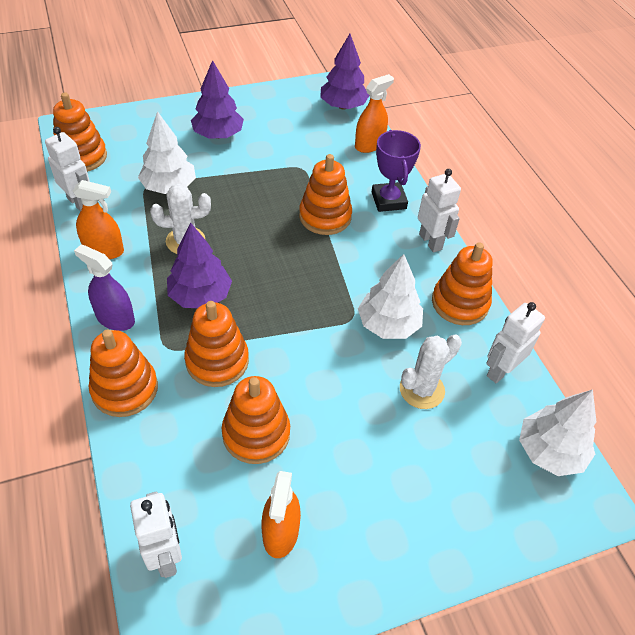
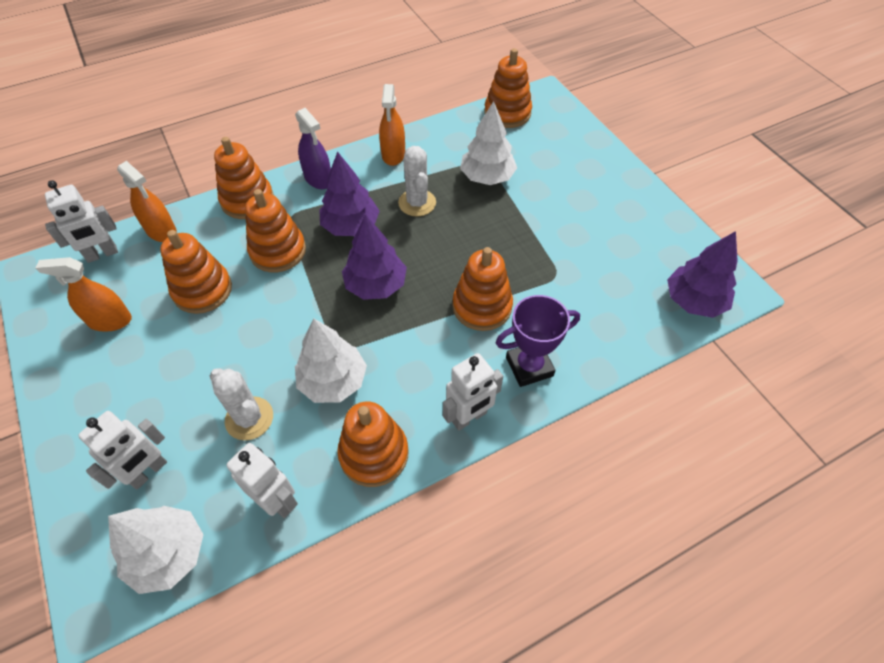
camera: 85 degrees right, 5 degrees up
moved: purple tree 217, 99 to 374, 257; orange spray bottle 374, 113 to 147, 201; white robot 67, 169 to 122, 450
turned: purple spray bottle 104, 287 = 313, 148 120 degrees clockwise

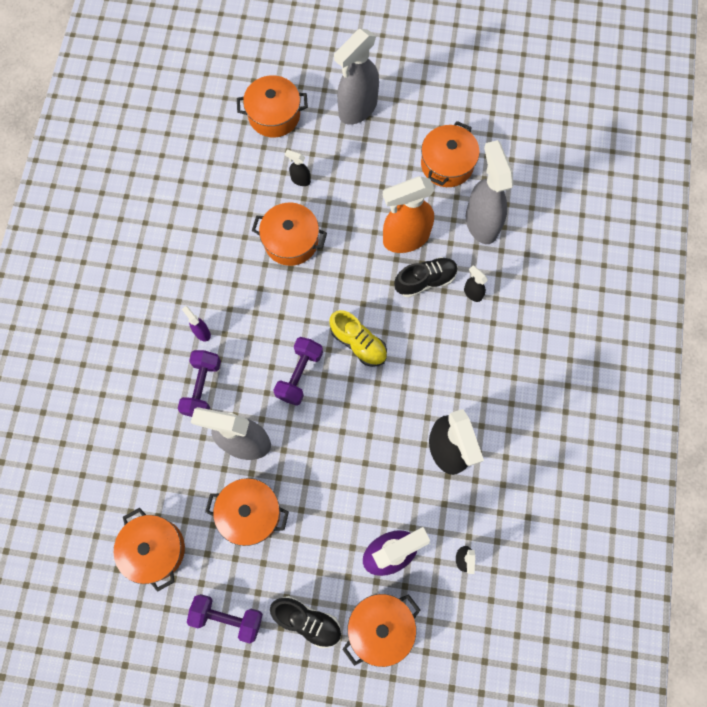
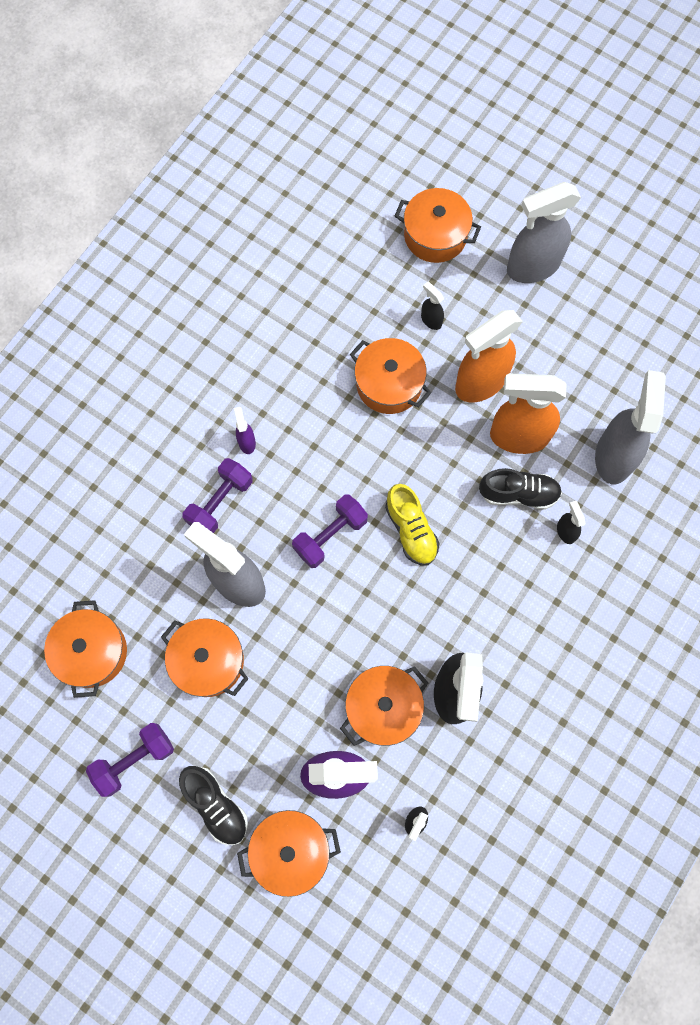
camera: 25 degrees right, 0 degrees up
added: orange spray bottle 489, 356
moved: orange pot 450, 154 to 384, 706
turned: purple dumbbell 225, 618 = 130, 760 75 degrees counterclockwise

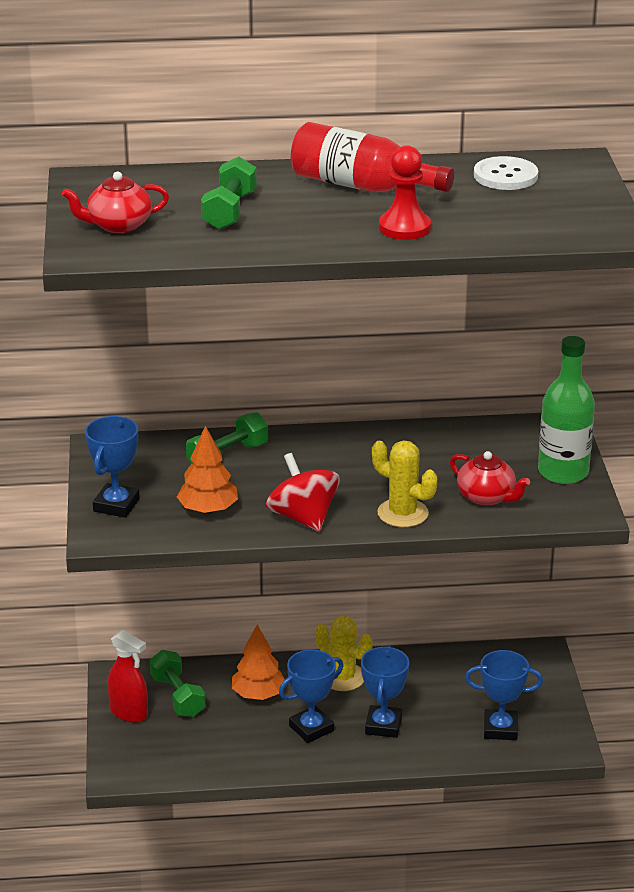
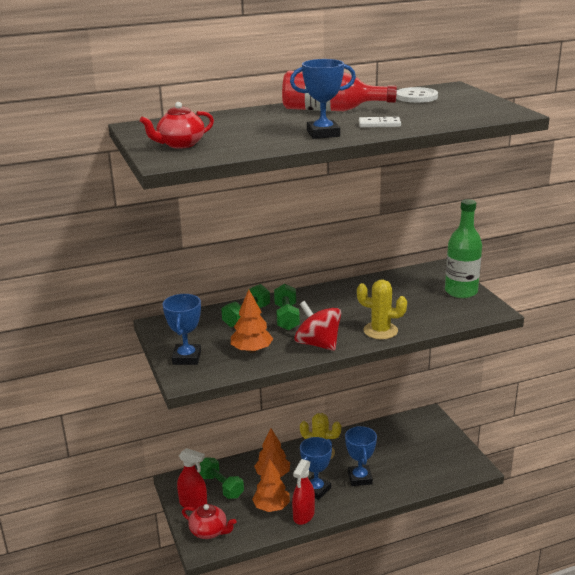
camera: 15 degrees left, 5 degrees down
added: orange tree 271, 485; red spray bottle 303, 492
moved: green dumbbell 229, 193 to 287, 307; red teapot 490, 478 to 209, 521; blue trophy 504, 695 to 323, 99
replaced: red pawn 405, 192 to white domino 380, 122

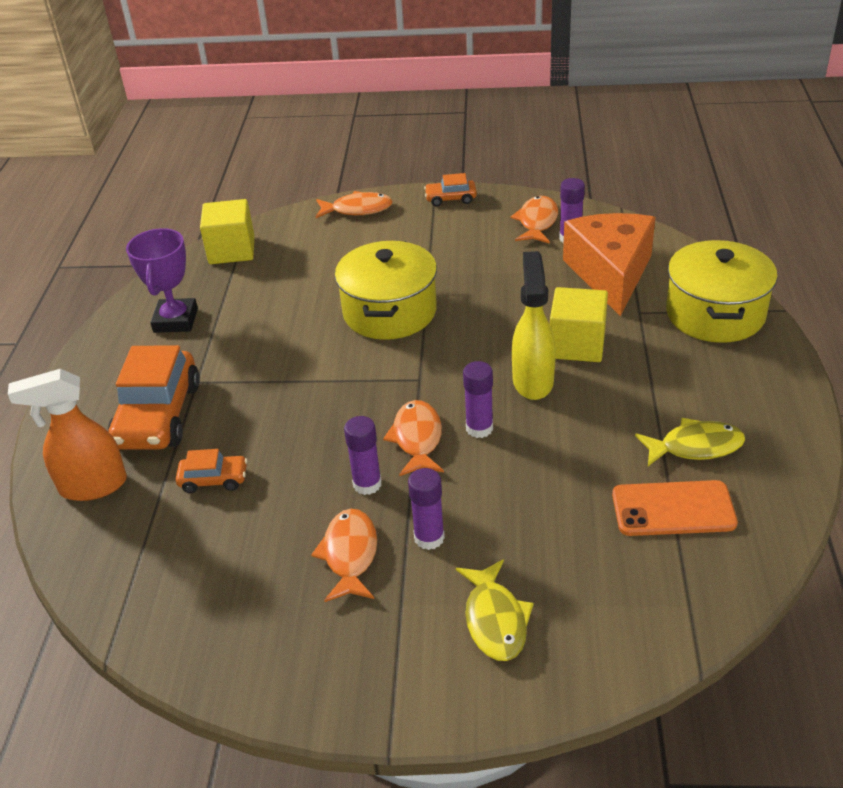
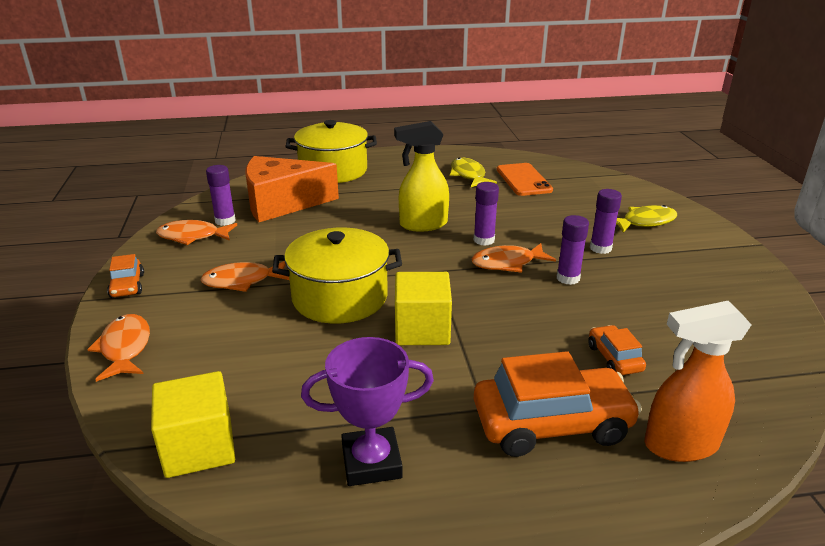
camera: 105 degrees left, 10 degrees down
moved: yellow cube 579, 324 to 423, 308; orange fish 344, 555 to 244, 276
turned: orange spray bottle 67, 435 = 698, 381 105 degrees clockwise

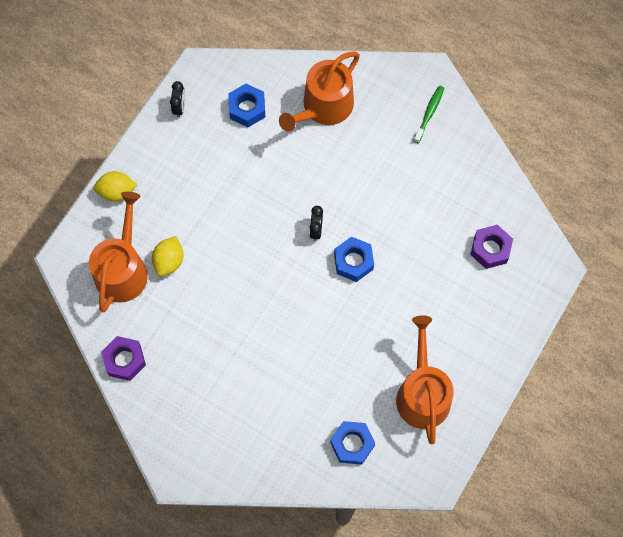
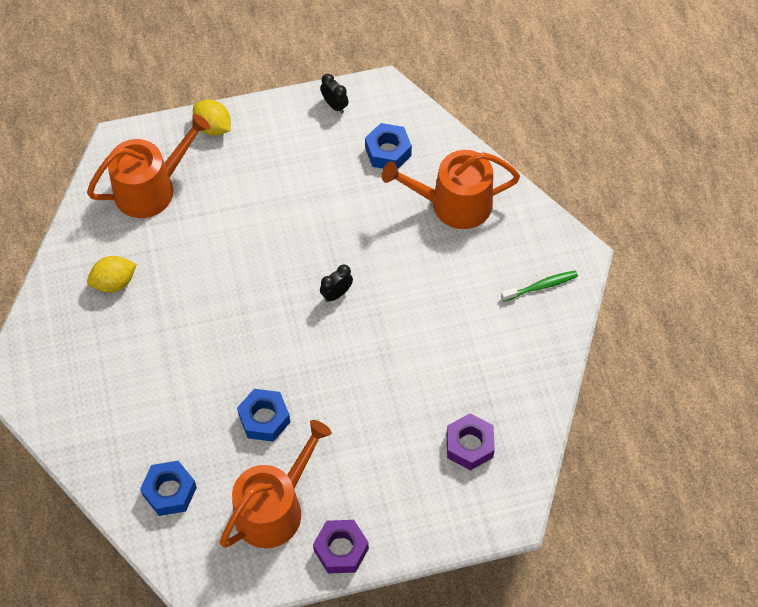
camera: 45 degrees right, 10 degrees down
moved: yellow lemon 167, 256 to 112, 274; blue nut 354, 259 to 263, 415; purple nut 123, 358 to 341, 547
turned: black clock 177, 99 = 334, 93 90 degrees counterclockwise

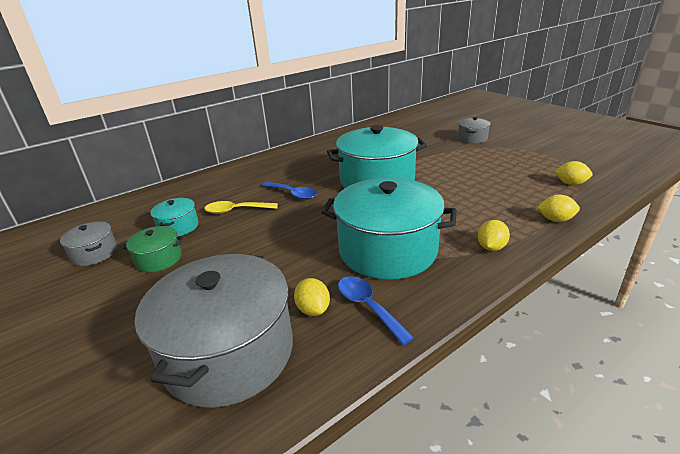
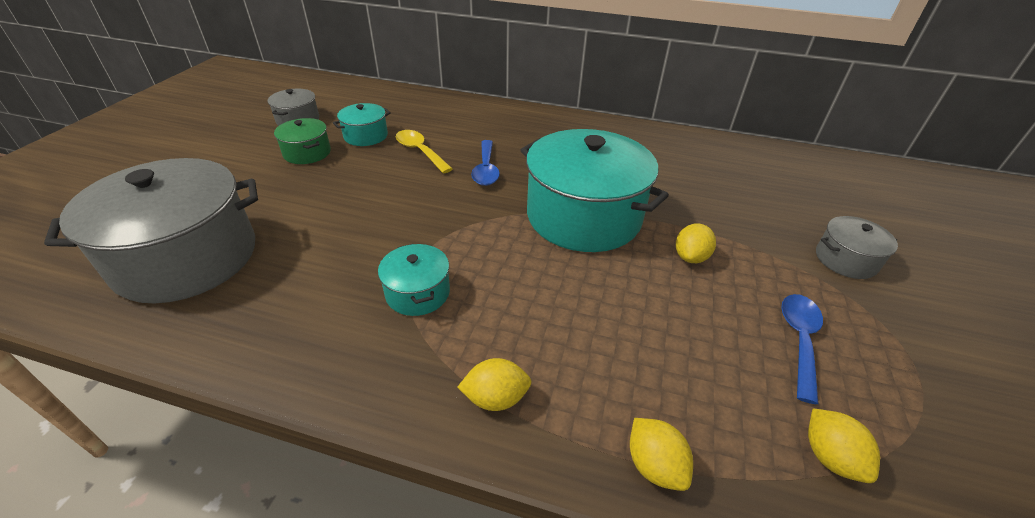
camera: 50 degrees right, 10 degrees up
moved: blue spoon 376, 310 to 802, 349; yellow lemon 312, 297 to 696, 243
resized: turquoise pot 389, 229 = 414, 280 x0.46

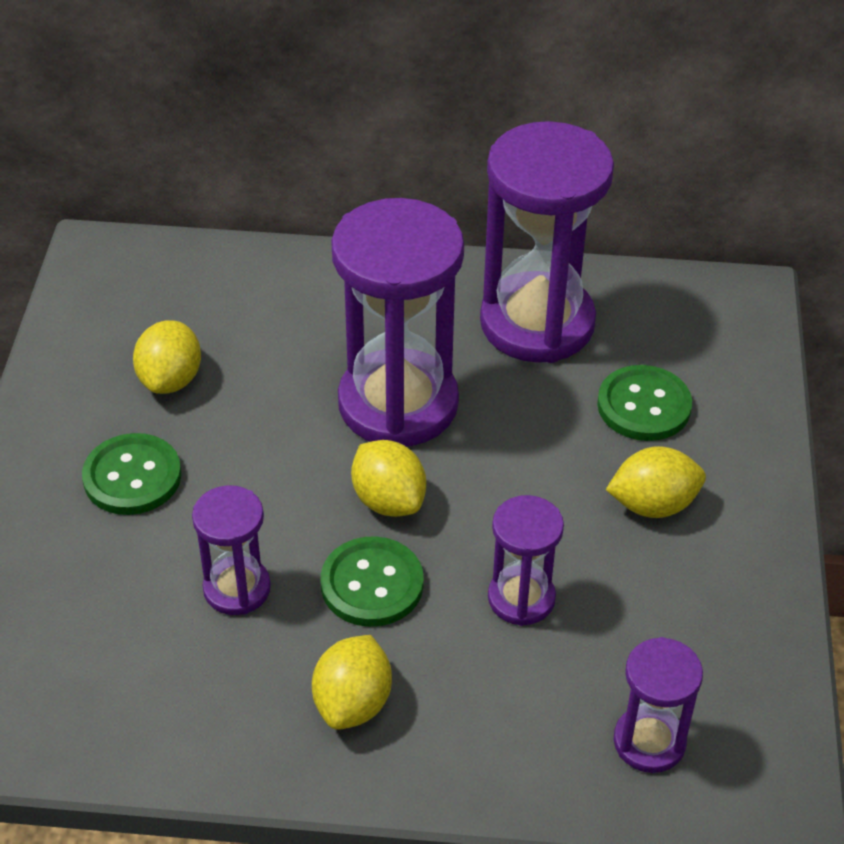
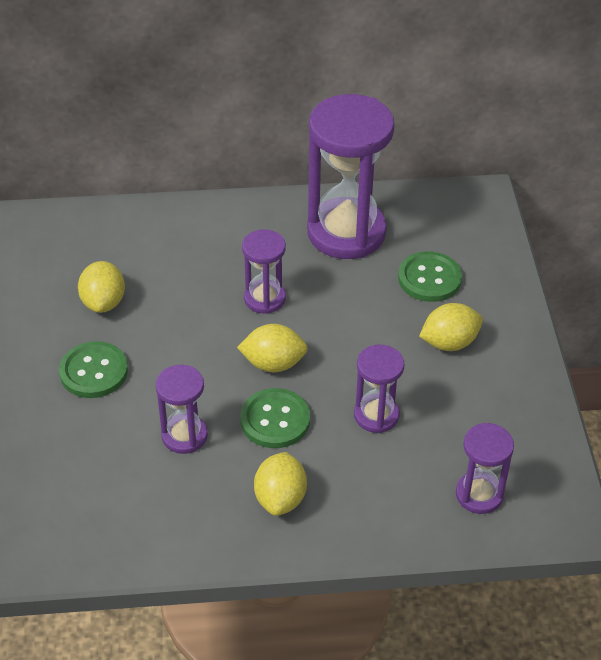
camera: 10 degrees left, 0 degrees up
turned: yellow lemon 388, 478 = 272, 348 45 degrees counterclockwise
resized: purple hourglass 397, 322 = 264, 272 x0.51

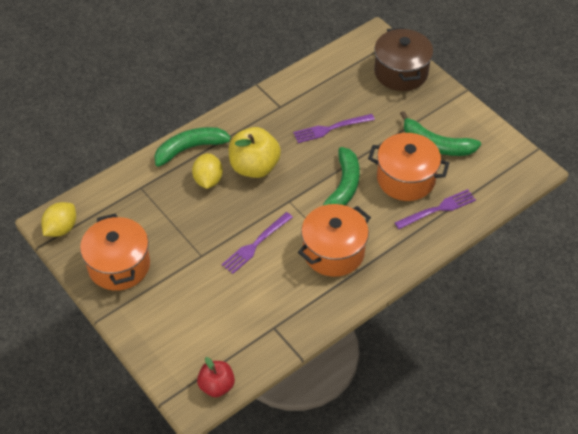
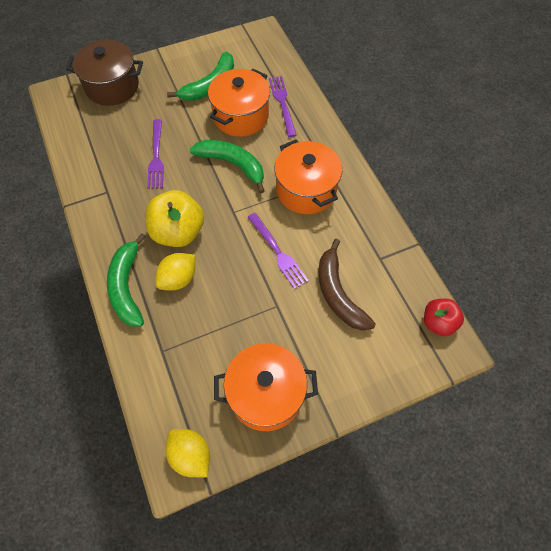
camera: 75 degrees left, 10 degrees up
added: brown banana 347, 284
turned: yellow lemon 207, 171 = 175, 272 60 degrees counterclockwise

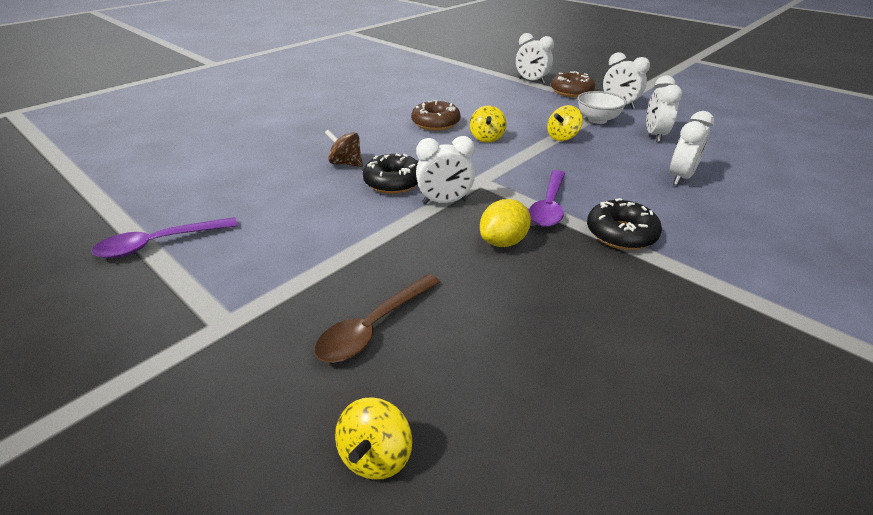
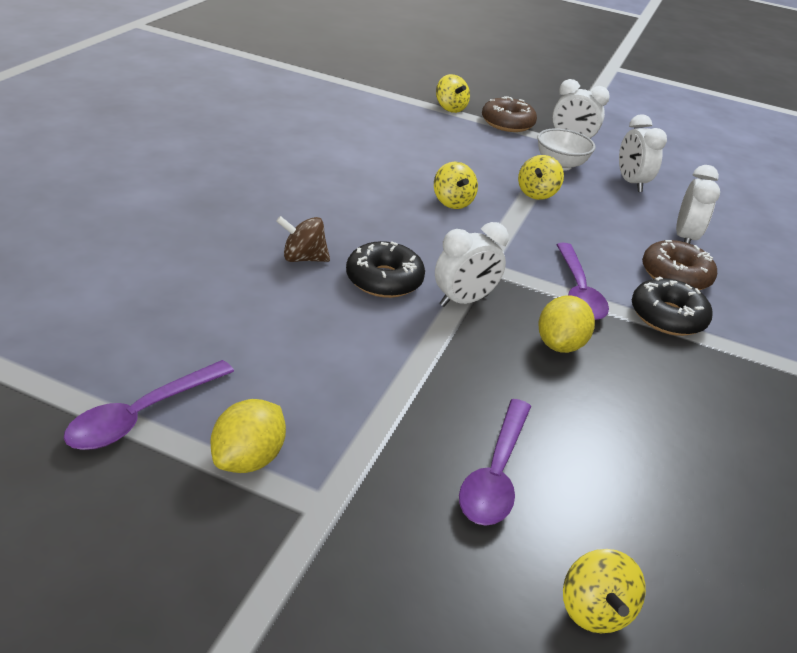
camera: 25 degrees left, 0 degrees up
added: yellow lemon 248, 436
moved: brown donut 436, 115 to 679, 265
replaced: white clock 535, 58 to yellow spinning top 453, 93
recoloured: brown spoon 377, 318 to purple spoon 495, 462

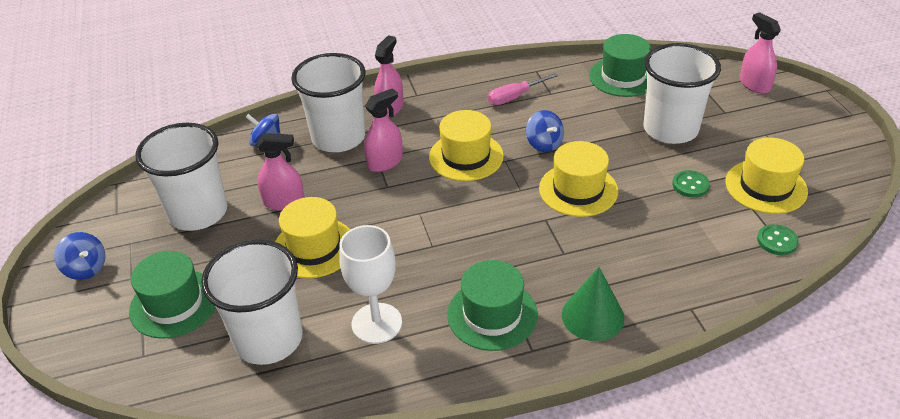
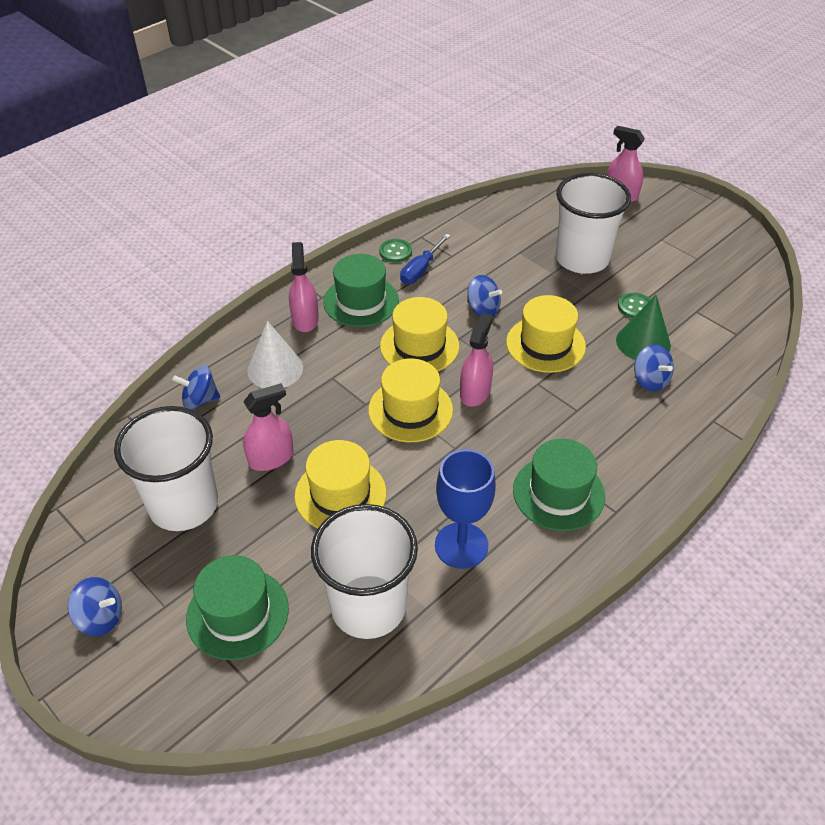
camera: 30 degrees left, 5 degrees up
added: blue spinning top 654, 367
moved: green hat 620, 65 to 361, 290; pink spray bottle 383, 130 to 476, 360; yellow hat 766, 176 to 410, 400; green button 778, 239 to 395, 251; green cone 593, 304 to 643, 327
replaced: white cup 328, 102 to white cone 275, 354
recoloured: pink screwdriver 523, 89 to blue screwdriver 425, 259; white goblet 370, 284 to blue goblet 465, 509

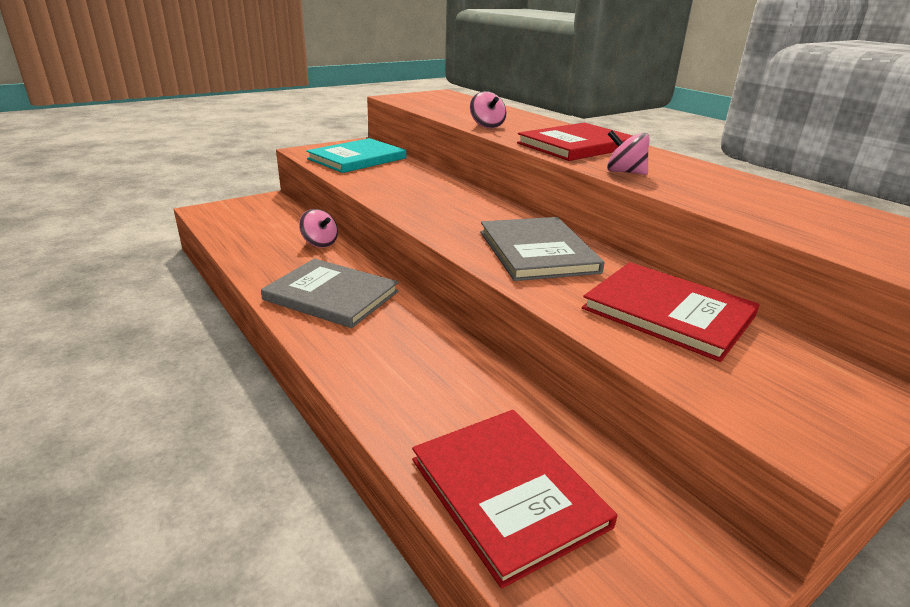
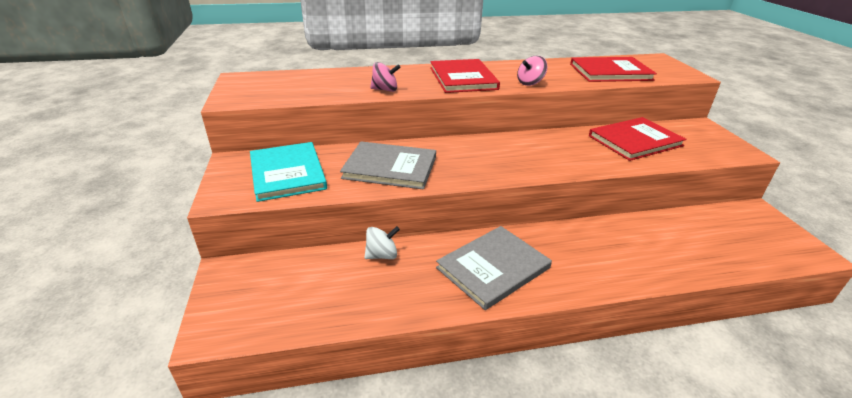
camera: 65 degrees left, 5 degrees up
moved: grey book 542, 249 to 388, 165; red book 514, 499 to 613, 69
recoloured: pink spinning top 318, 228 to white spinning top 382, 242

